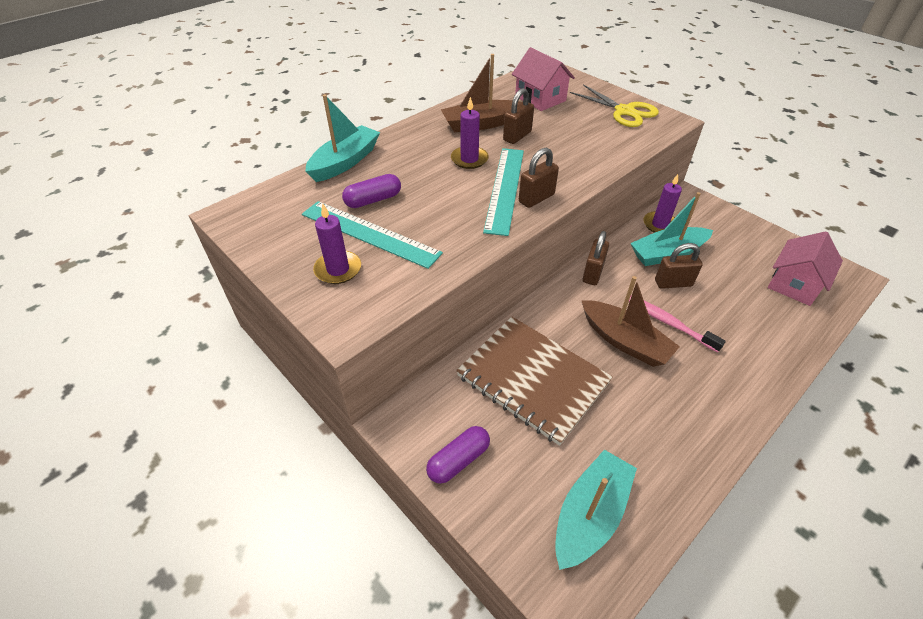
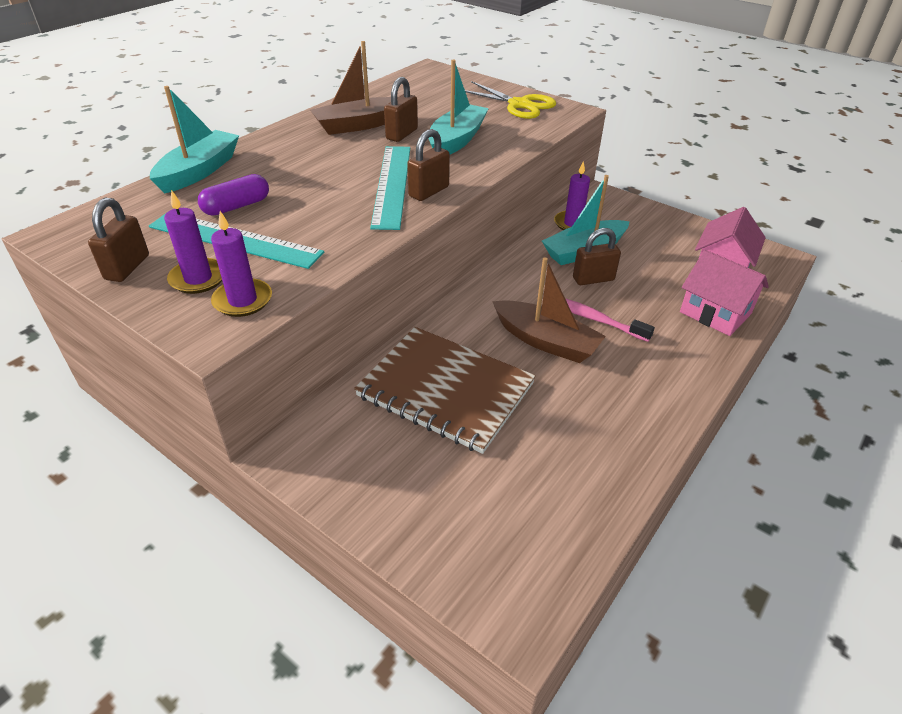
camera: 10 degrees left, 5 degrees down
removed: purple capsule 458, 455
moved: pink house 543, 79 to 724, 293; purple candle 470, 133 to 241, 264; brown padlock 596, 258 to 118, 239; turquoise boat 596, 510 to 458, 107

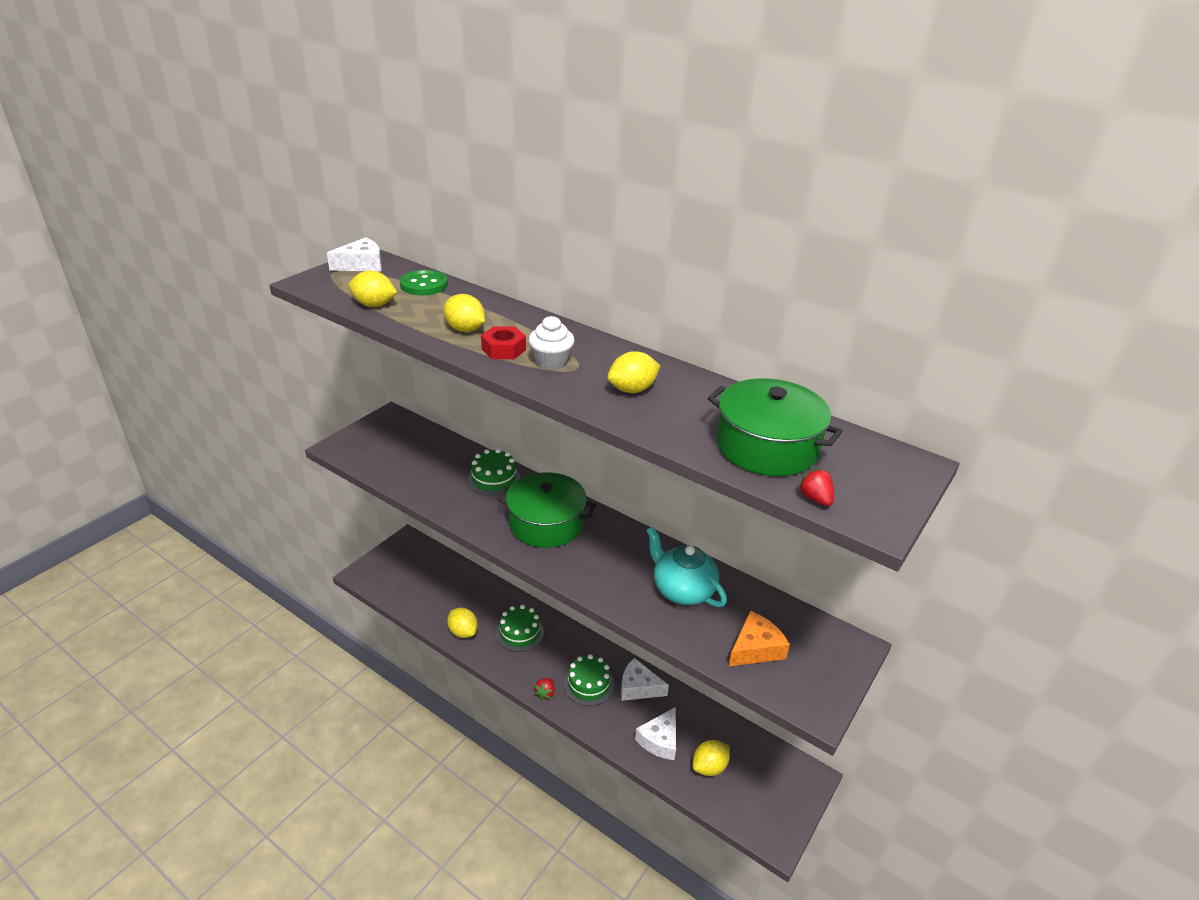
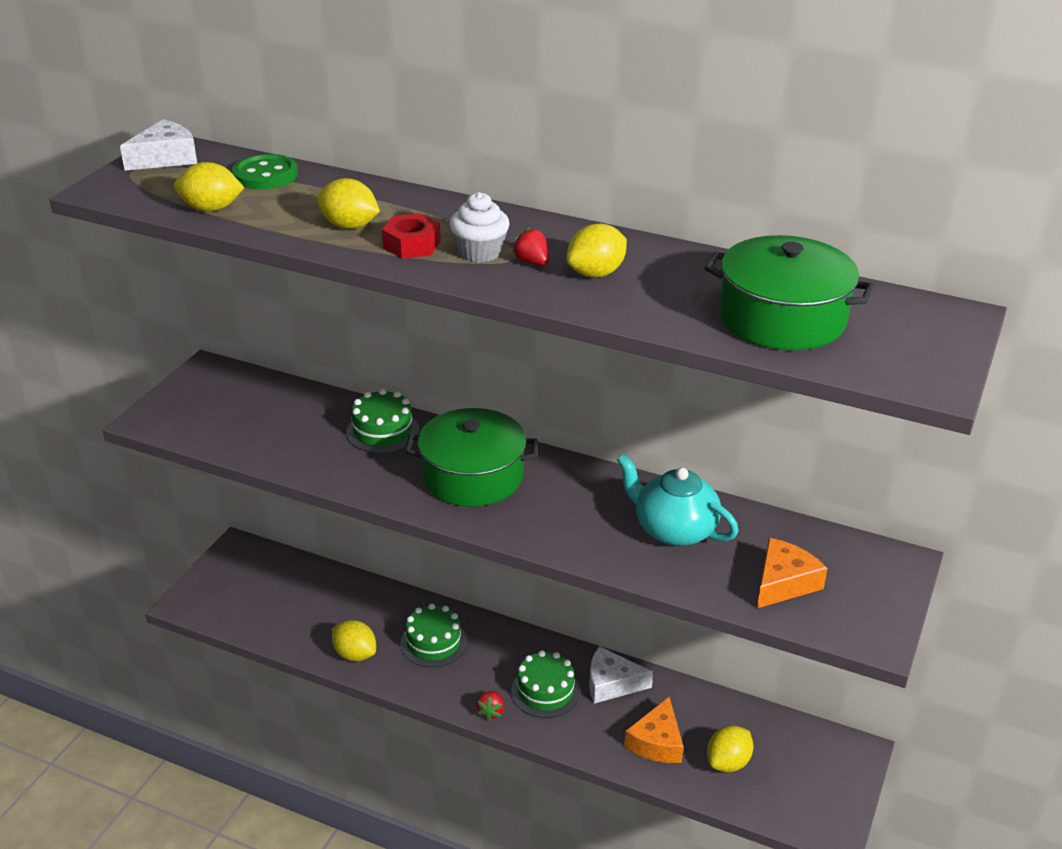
camera: 10 degrees left, 0 degrees up
moved: red strawberry 815, 487 to 530, 247
recoloured: white cheese 655, 733 to orange cheese 654, 730

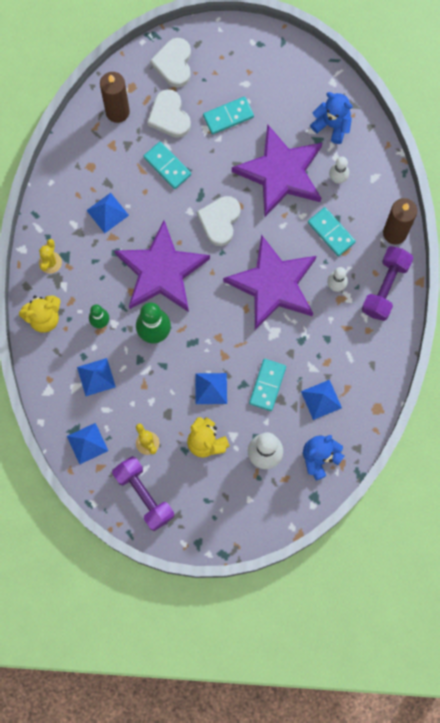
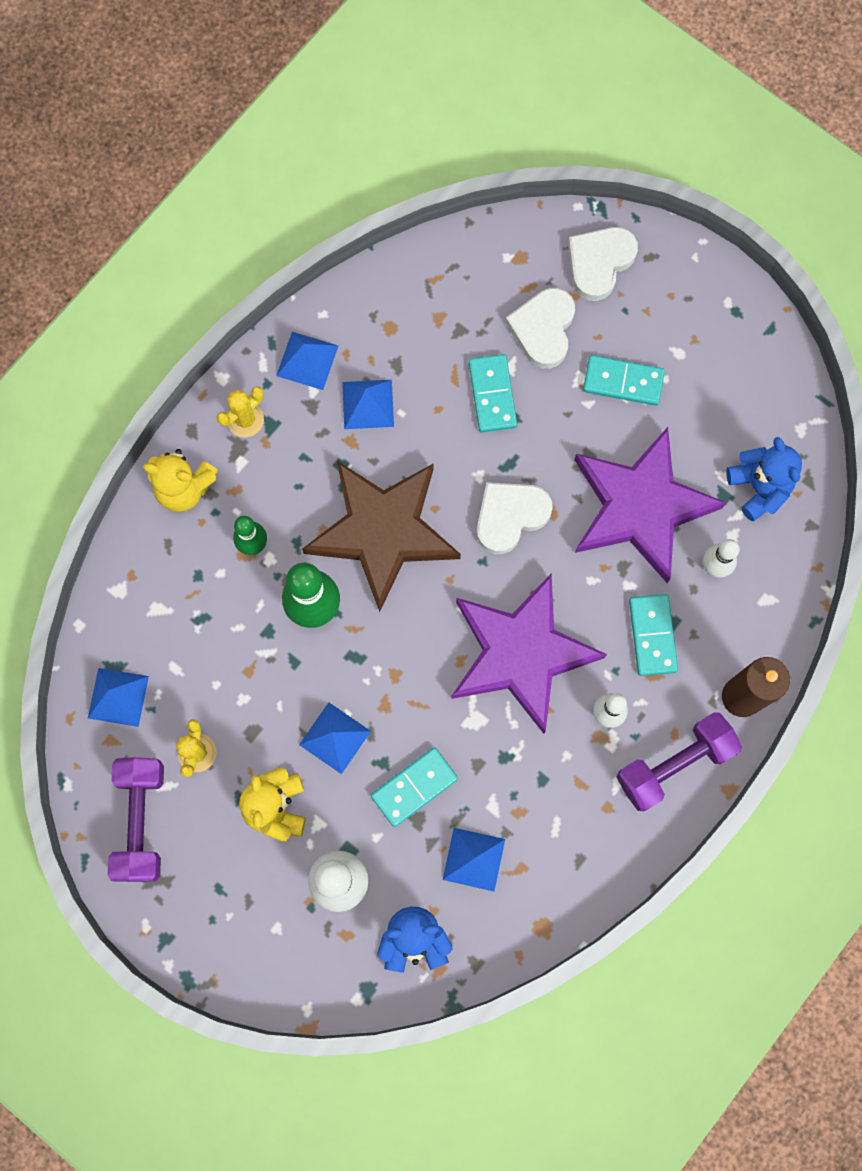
camera: 35 degrees right, 0 degrees up
removed: brown candle 115, 97
moved: blue pyramid 96, 377 to 307, 361
recoloured: purple star 162, 266 to brown star 381, 536

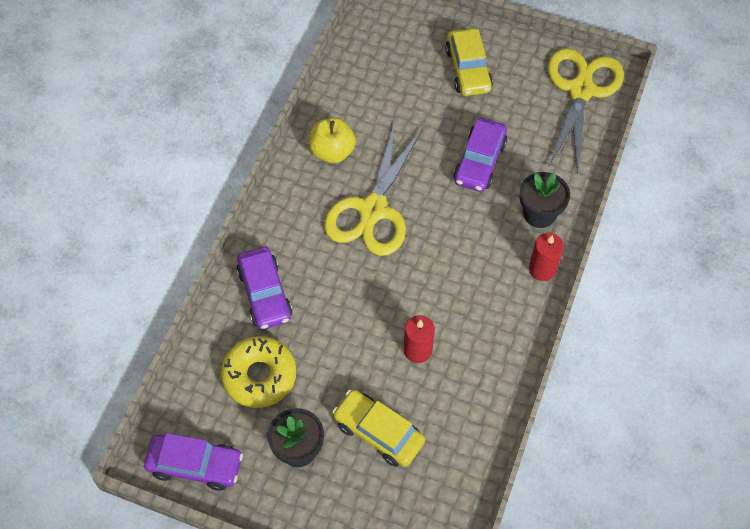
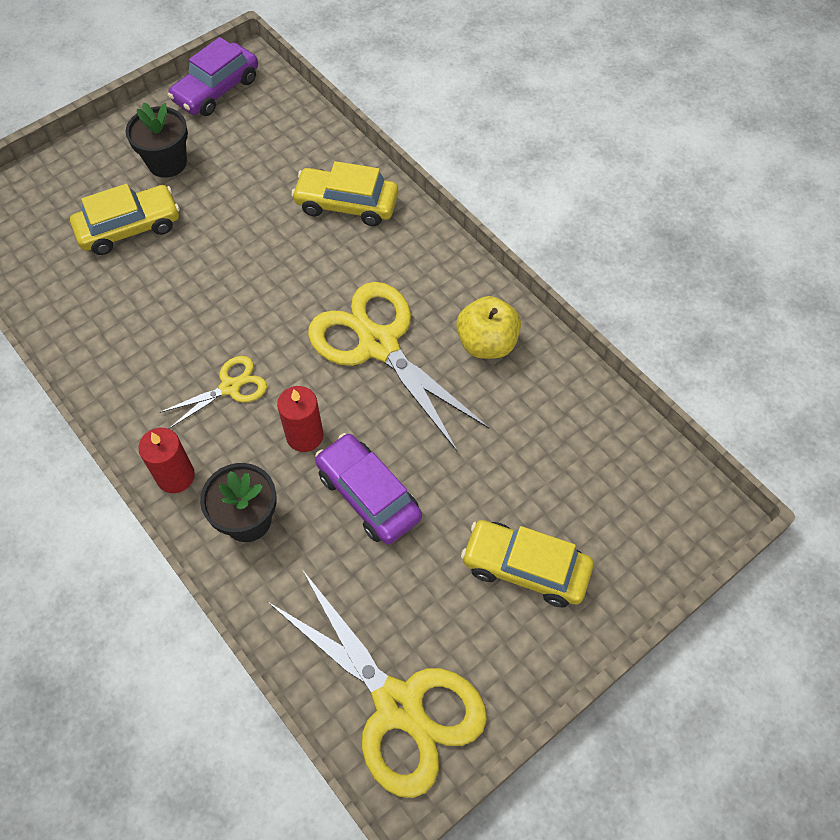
camera: 120 degrees right, 0 degrees up
removed: yellow donut 258, 372
added: yellow scissors 213, 392
moved: red candle 419, 339 to 300, 419
recoloured: purple car 264, 288 to yellow car 344, 193

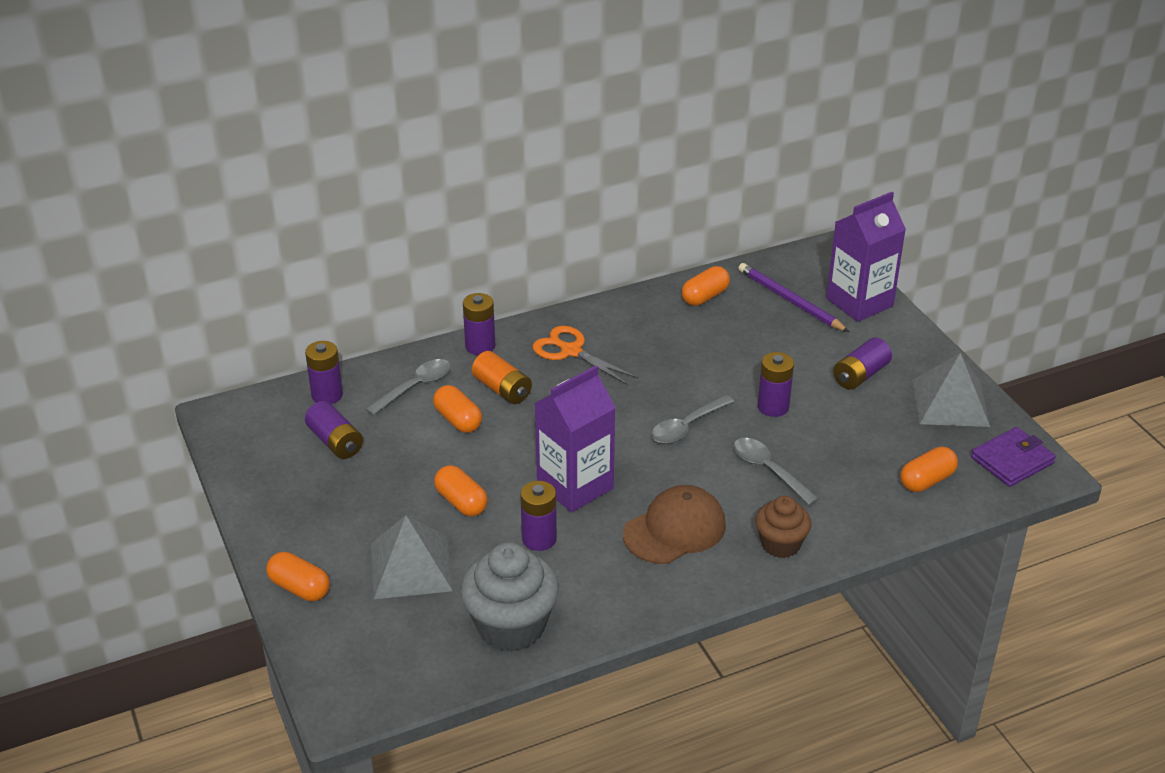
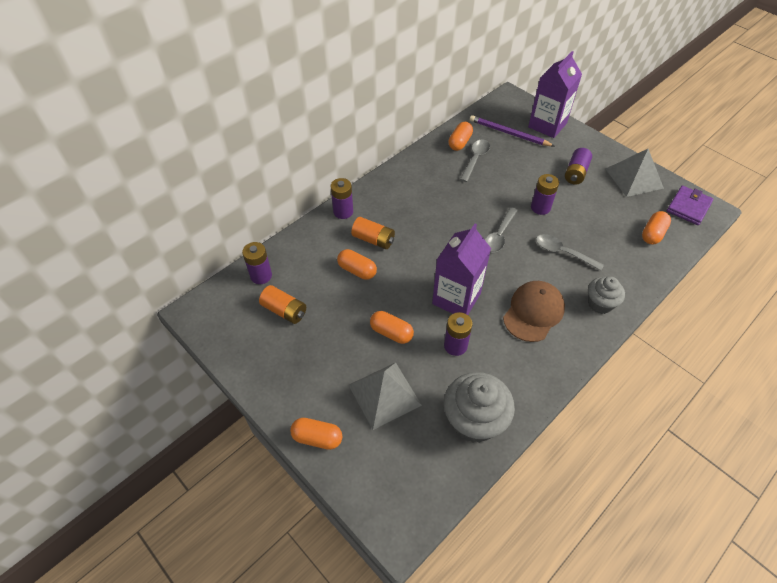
camera: 20 degrees left, 15 degrees up
removed: orange scissors 585, 355
moved: grey spoon 408, 387 to 475, 160
recoloured: purple battery 334, 430 to orange battery 282, 304; brown cupcake 783, 527 to grey cupcake 606, 295

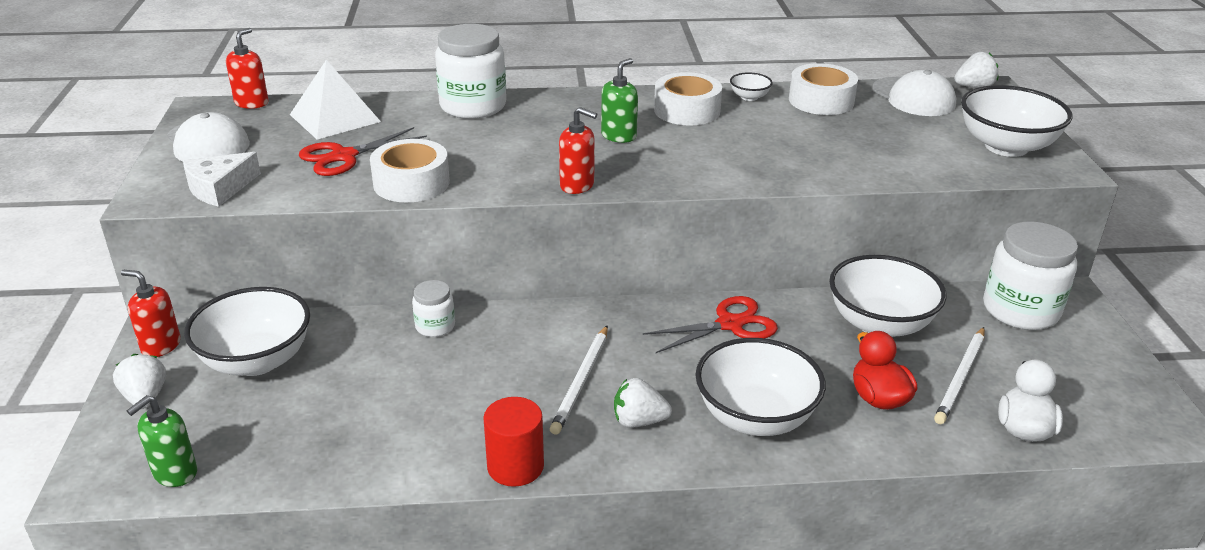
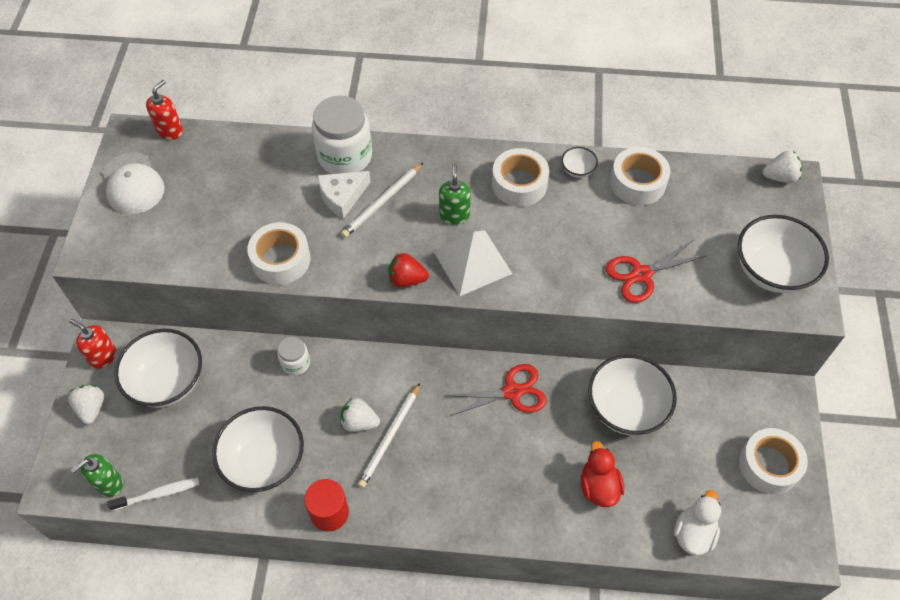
camera: 10 degrees right, 25 degrees up
removed: white cap 914, 93; white jar 1030, 276
added: white tape 773, 461; white toothbrush 153, 494
moved: white pyramid 335, 100 to 473, 263; red scissors 363, 151 to 656, 271; white cheese 222, 179 to 344, 195; white pencil 959, 375 to 382, 200; white bowl 760, 387 to 258, 449; white strawberry 643, 403 to 360, 415
replaced: red soap dispenser 578, 150 to red strawberry 409, 270
turned: green soap dispenser 619, 100 = 455, 194 45 degrees counterclockwise

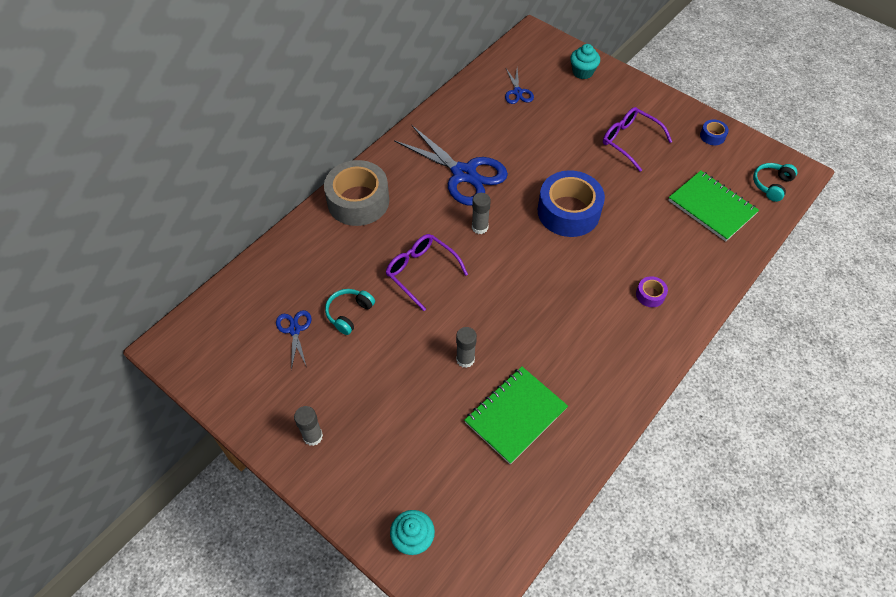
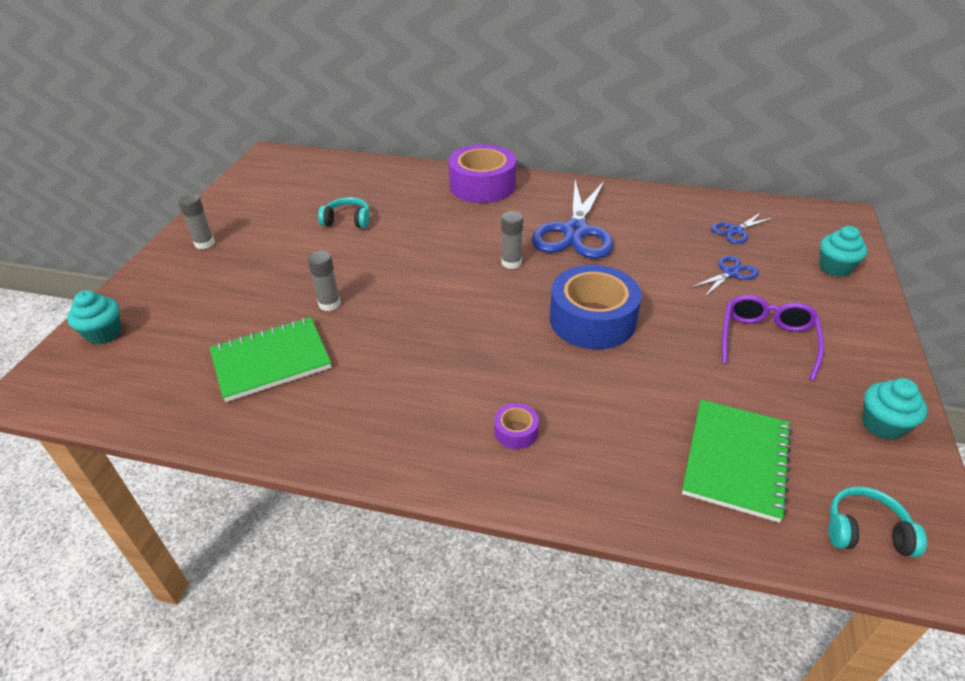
camera: 65 degrees right, 15 degrees down
removed: purple glasses 426, 272
moved: blue scissors 293, 340 to 725, 276
replaced: blue tape 714, 132 to turquoise cupcake 895, 409
recoloured: grey tape 356, 193 to purple tape 482, 173
turned: green notebook 516, 415 = 270, 359 45 degrees counterclockwise

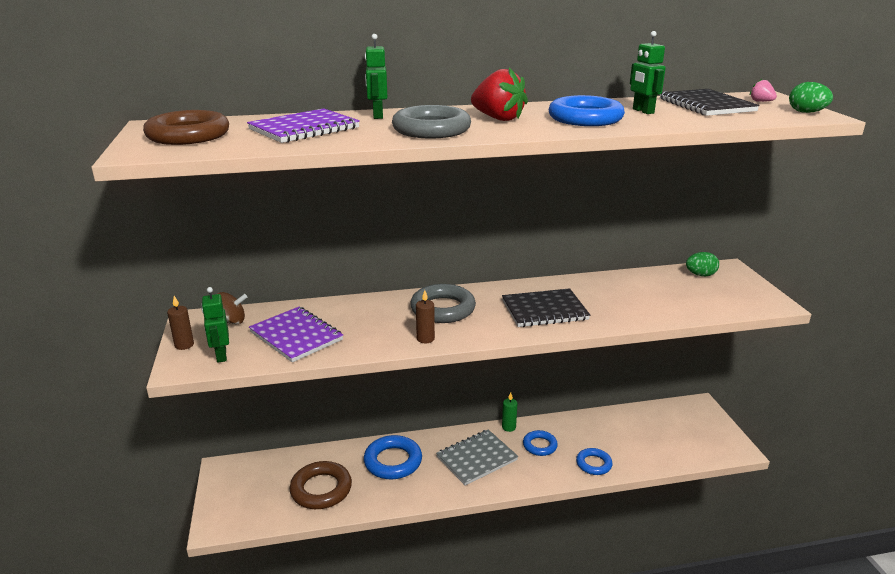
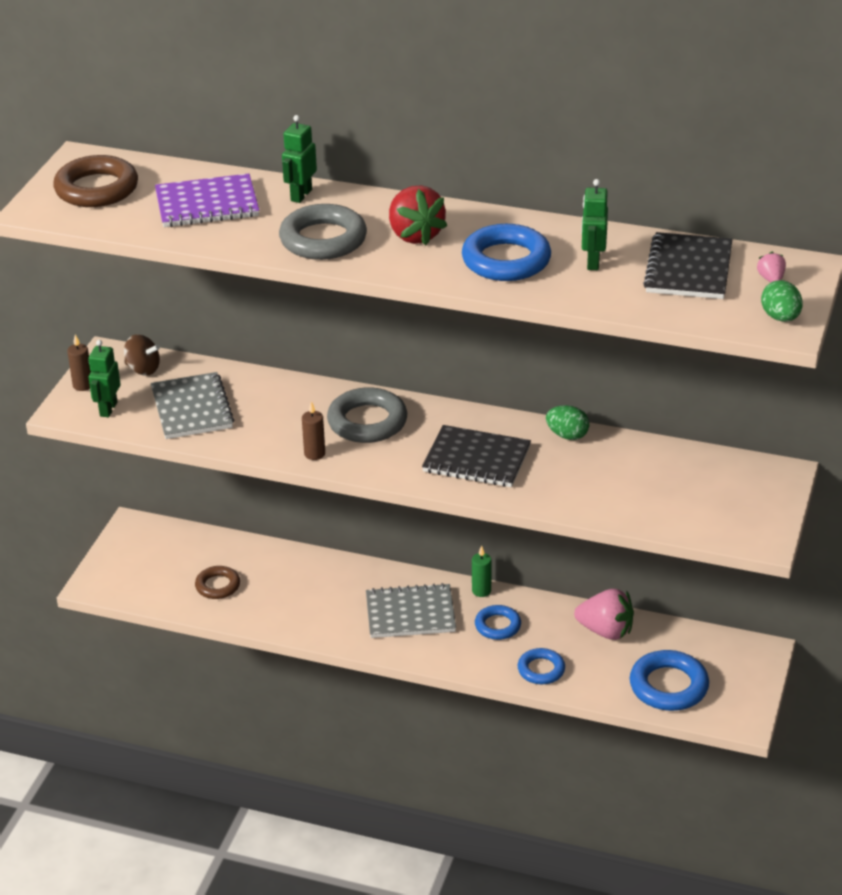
camera: 30 degrees right, 10 degrees up
added: pink strawberry 604, 614
moved: green egg 702, 264 to 567, 422; blue ring 393, 457 to 669, 680
recoloured: purple notebook 296, 334 to grey notebook 192, 405
resized: brown ring 321, 485 = 217, 582 x0.61

